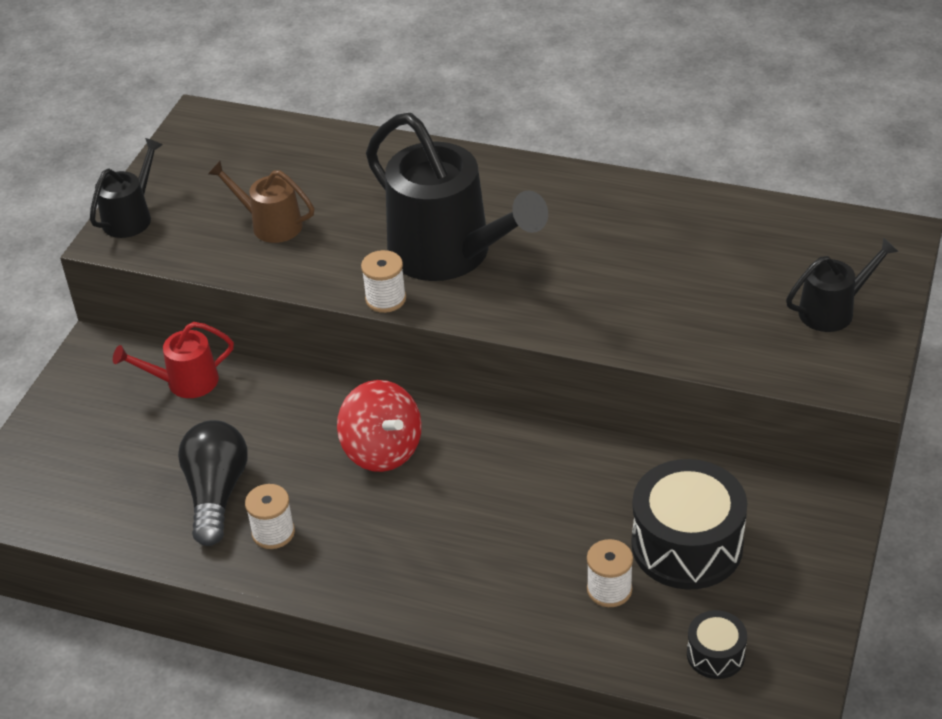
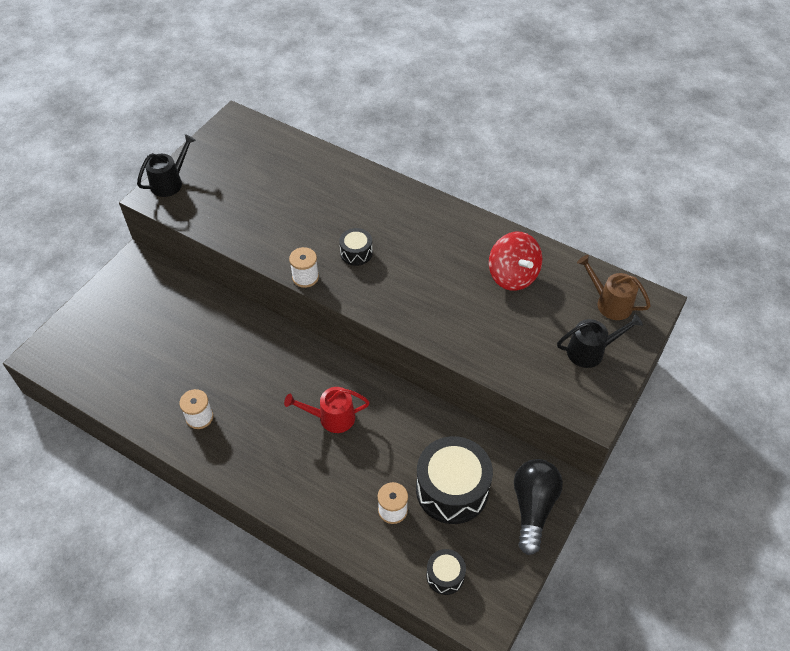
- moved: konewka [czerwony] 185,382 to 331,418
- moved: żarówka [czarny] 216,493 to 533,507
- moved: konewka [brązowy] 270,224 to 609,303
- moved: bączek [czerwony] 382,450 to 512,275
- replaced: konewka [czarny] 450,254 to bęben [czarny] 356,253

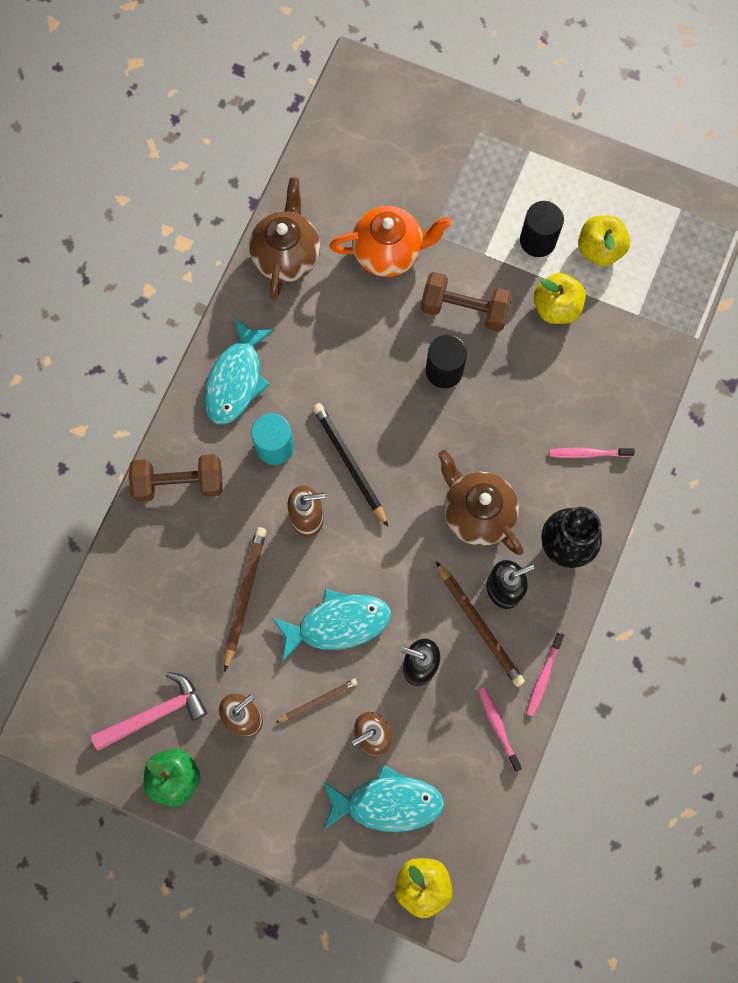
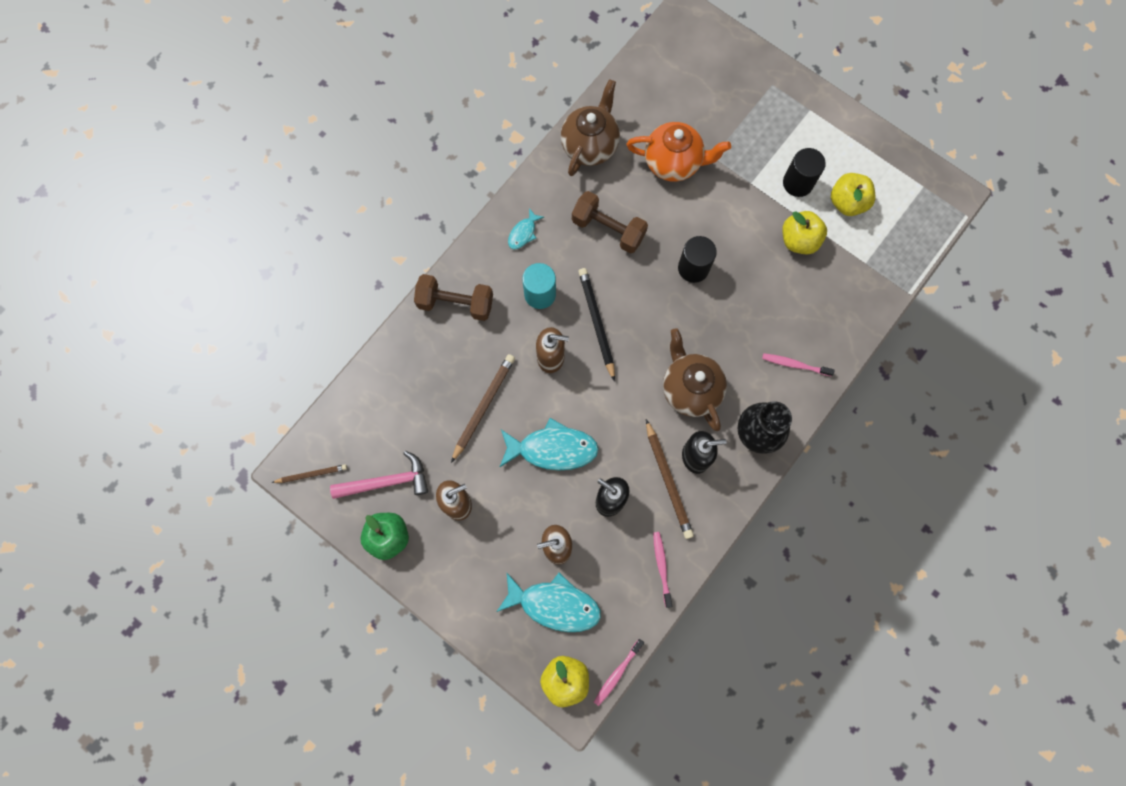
- resized: ryba [turkusowy] 236,379 = 523,233 x0.50
- moved: ołówek [brązowy] 318,700 to 311,474
- moved: hantel [brązowy] 464,309 to 608,229
- moved: szczoteczka do zębów [różowy] 543,676 to 617,673

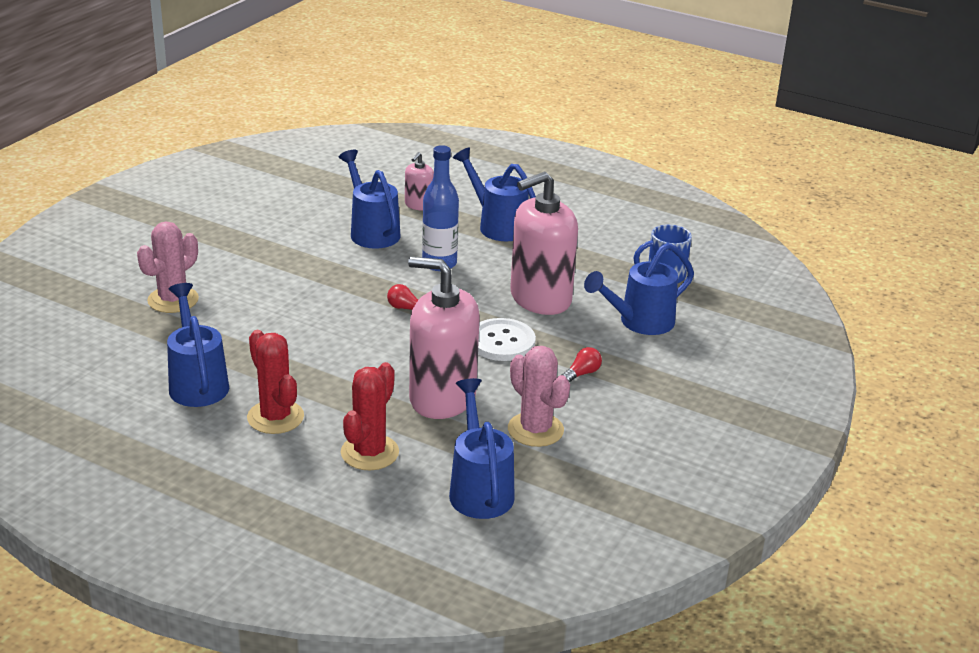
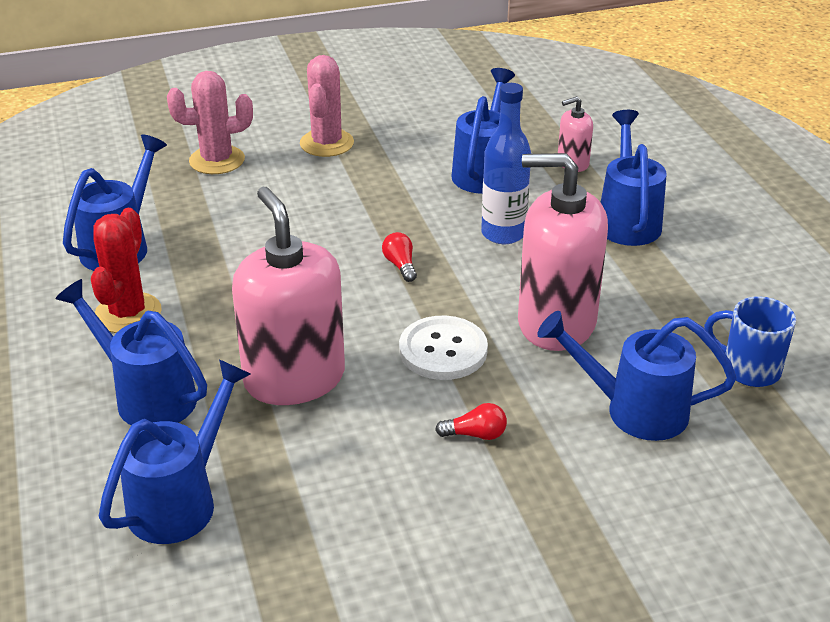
- replaced: kaktus [czerwony] 369,452 to konewka [niebieski] 147,396
- moved: kaktus [różowy] 535,430 to 327,143

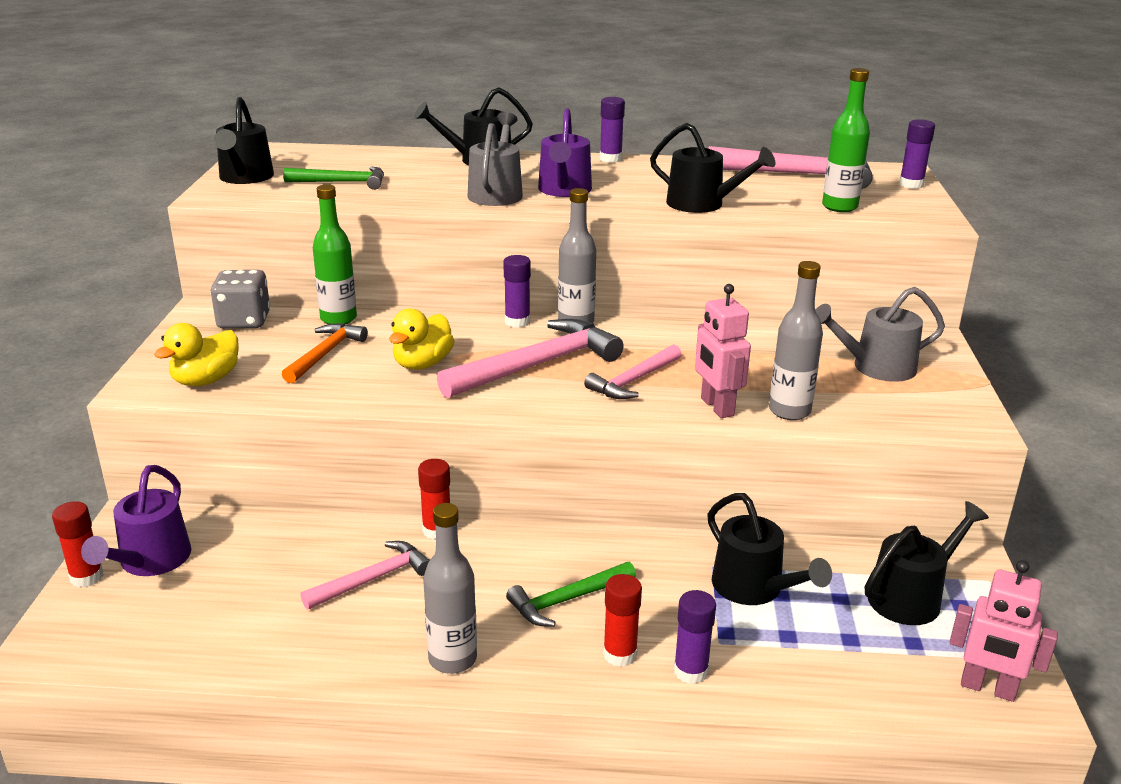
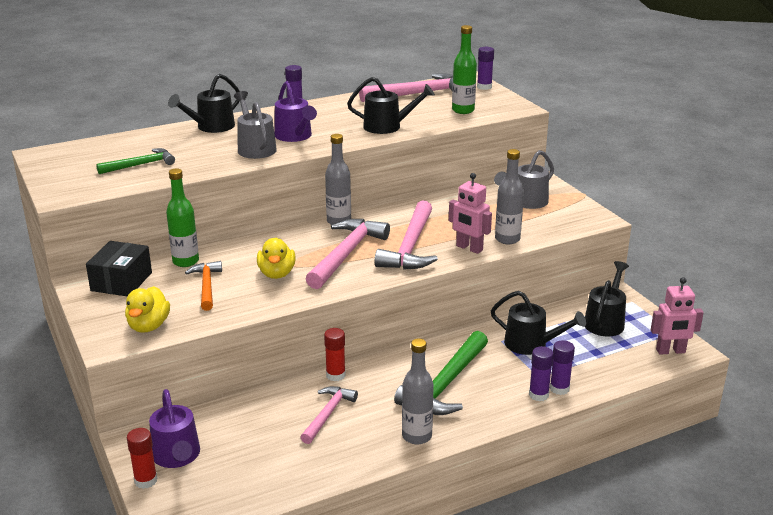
- replaced: kostka do gry [szary] 244,321 to pudełko [czarny] 121,281
- removed: konewka [czarny] 245,178
- moved: klej w sztyfcie [fioletowy] 517,322 to 559,388
- resized: młotek [zielony] 566,600 = 445,385 x1.67
- resized: młotek [różowy] 633,381 = 410,247 x1.67
- removed: klej w sztyfcie [czerwony] 620,654

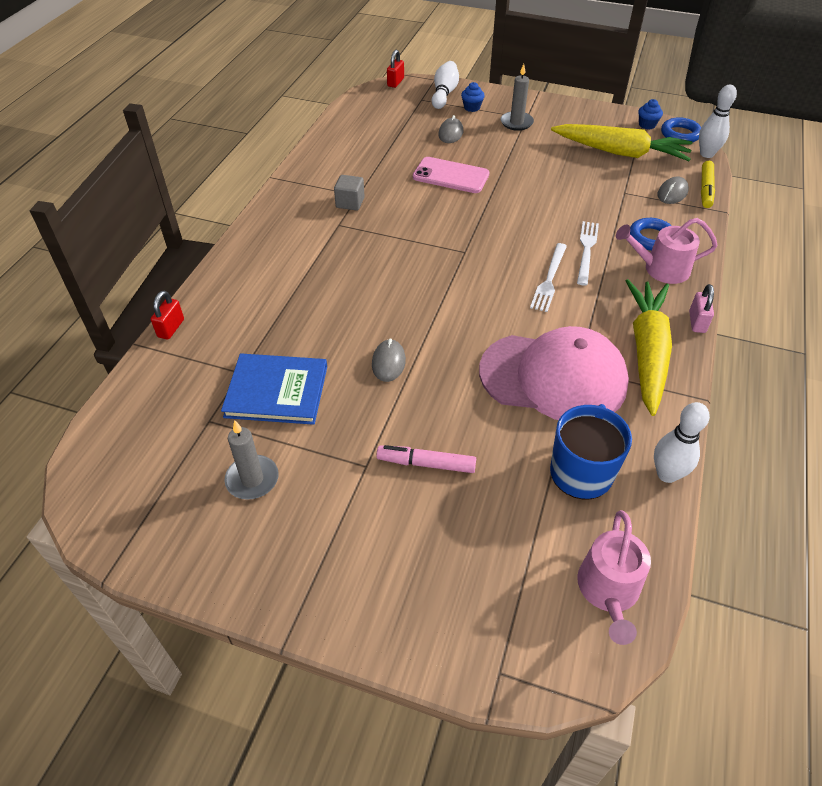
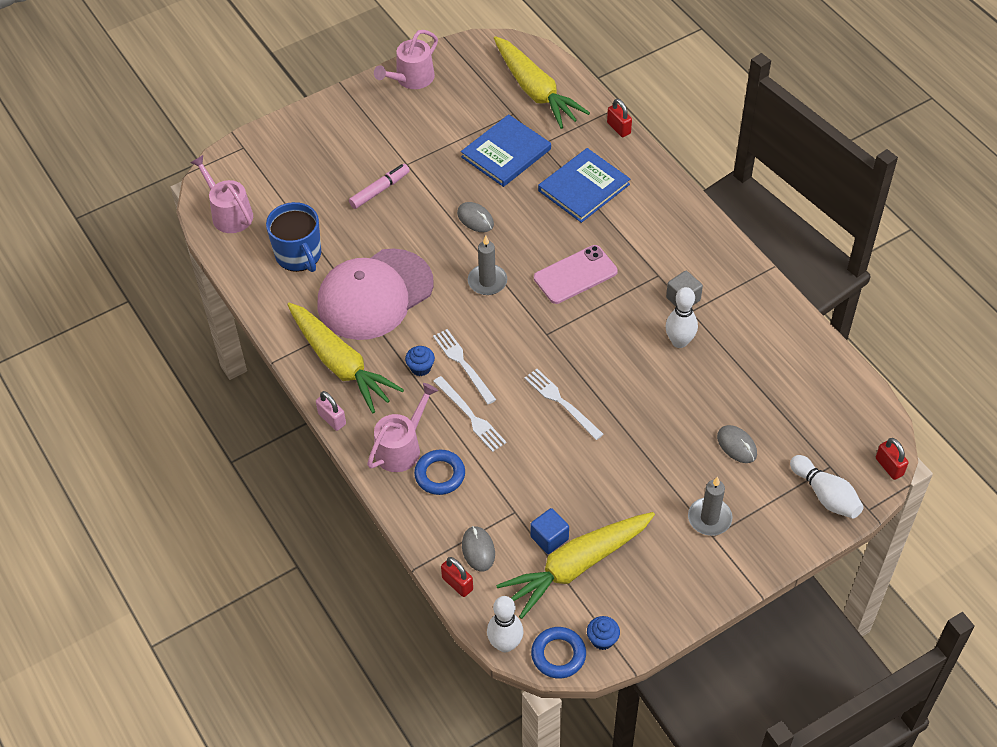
- moved: świeca [szary] 252,479 to 487,281
- moved: telefon [różowy] 451,176 to 575,275
- moved: muffinka [niebieski] 472,107 to 420,368
- moved: kręgiel [biały] 667,474 to 679,341
- replaced: flamaster [żółty] 705,189 to kłódka [czerwony] 457,584
- added: konewka [różowy] 411,78
- added: marchewka [żółty] 535,91
- added: widelec [biały] 561,402
- added: sześcian [niebieski] 549,538
- added: książka [niebieski] 584,187

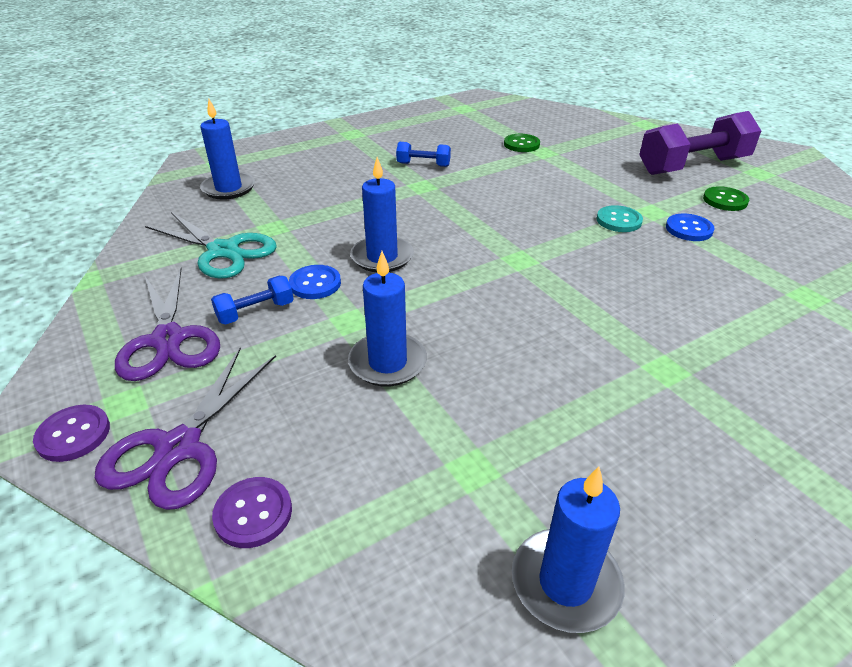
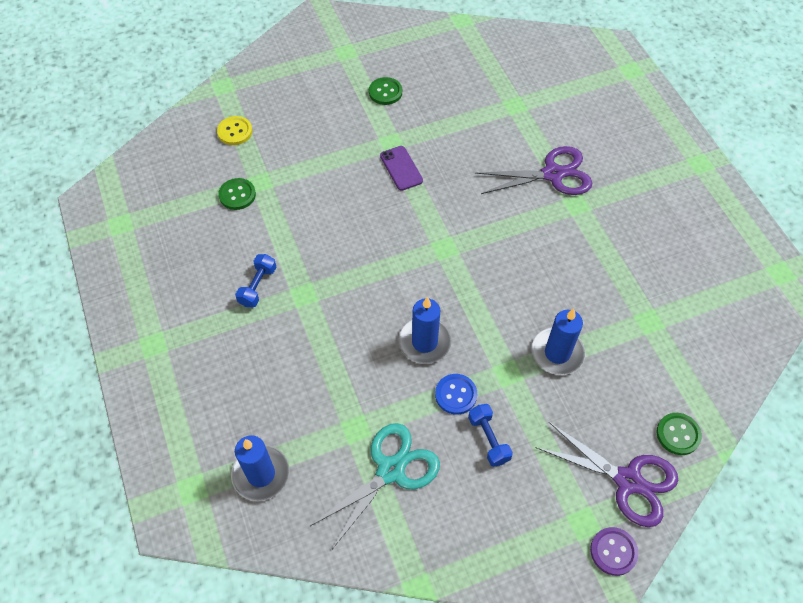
- moved: nożyczki [fioletowy] 168,340 to 553,174
- recoloured: guzik [fioletowy] 253,513 to guzik [zielony] 678,434
- removed: świeca [niebieski] 565,583
- replaced: guzik [turkusowy] 619,220 to telefon [fioletowy] 401,168
- removed: hantel [fioletowy] 693,166
- removed: guzik [niebieski] 689,229
- added: guzik [żółty] 235,132

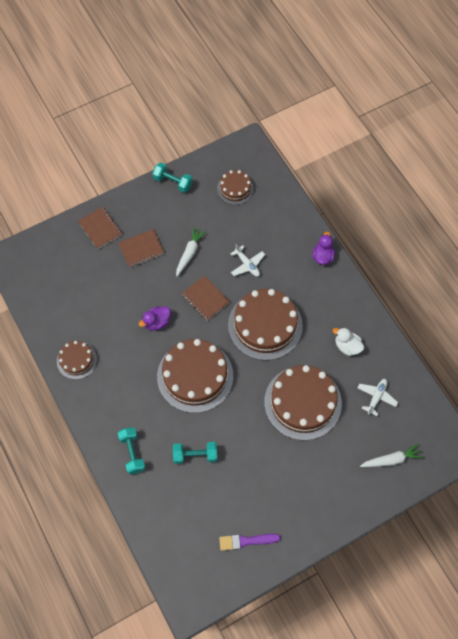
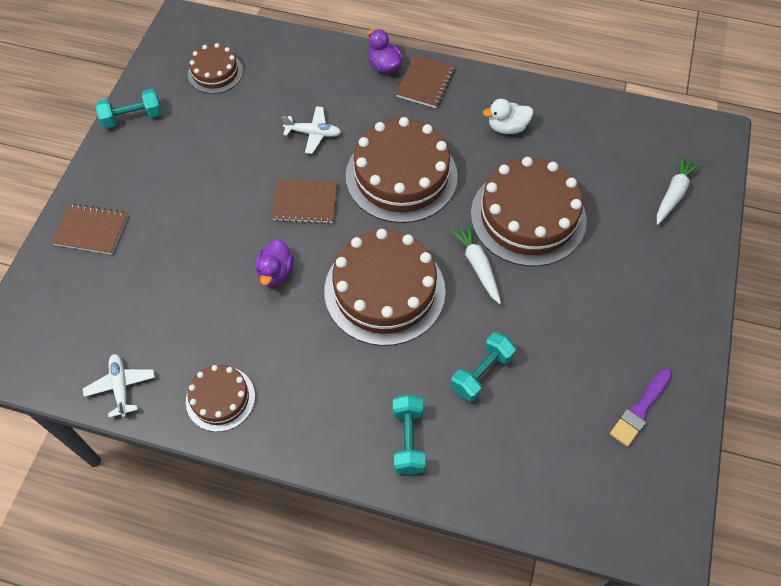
- moved: zeszyt [brązowy] 141,249 to 425,83
- turned: hantel [turkusowy] 132,453 = 408,440 60 degrees clockwise
- moved: marchewka [biały] 189,253 to 477,265
- moved: samolot [biały] 376,397 to 121,387

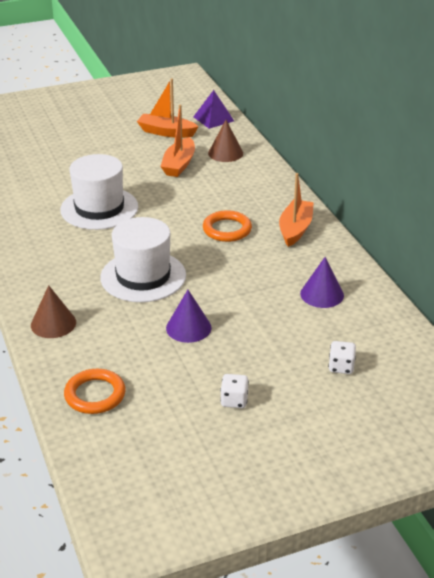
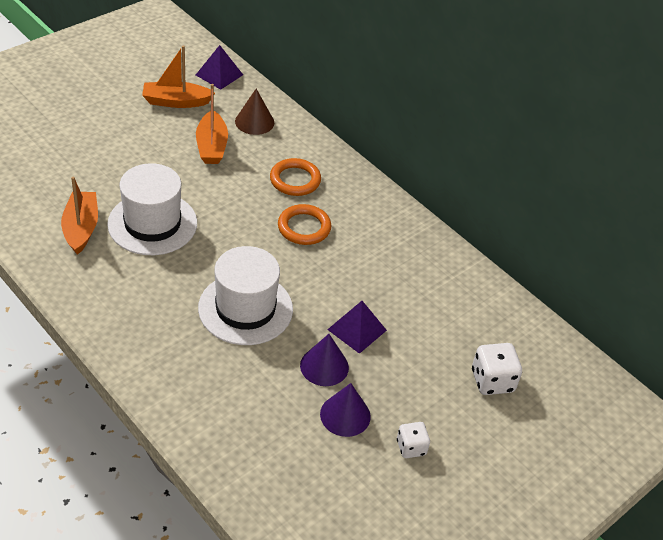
- removed: stożek [brązowy] 53,323
- moved: pierścień [pomarańczowy] 95,395 to 295,180
- moved: łódka [pomarańczowy] 295,229 to 81,228
- moved: stożek [fioletowy] 322,294 to 345,415
- resized: kostka do gry [biały] 341,367 = 492,381 x1.55
- added: piramida [fioletowy] 357,330

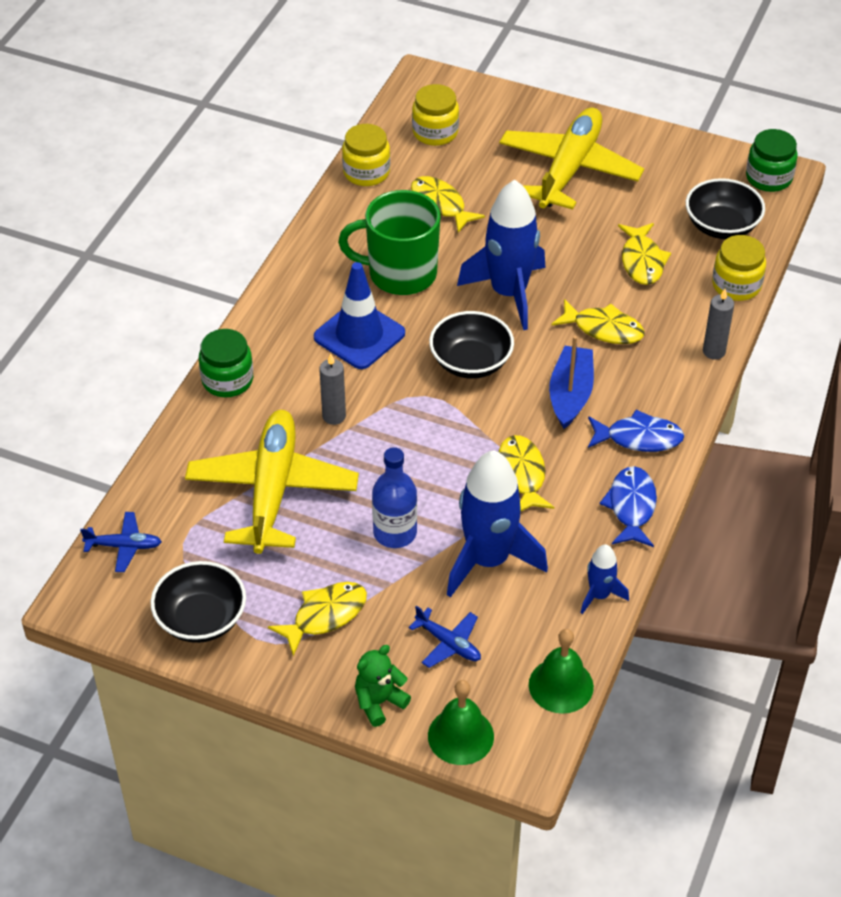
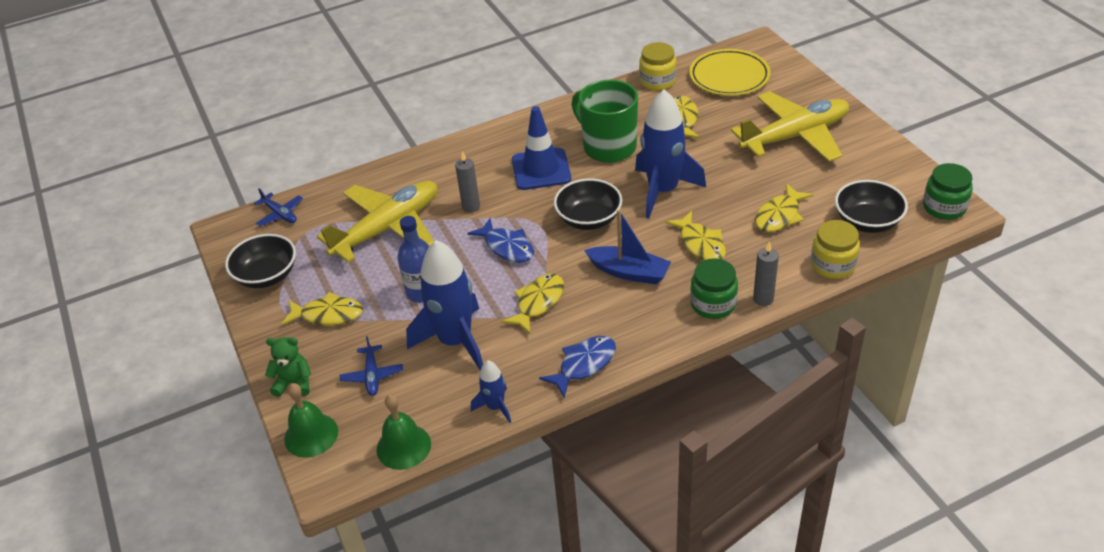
- moved: słoik [zielony] 227,380 to 713,304
- replaced: słoik [żółty] 435,132 to talerz [żółty] 729,77
- turned: łódka [niebieski] 570,394 = 629,272 60 degrees clockwise
- moved: ryba [niebieski] 639,438 to 507,247

